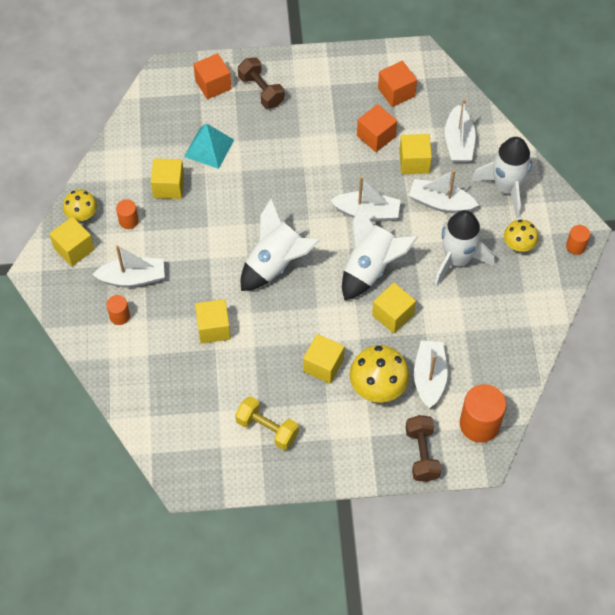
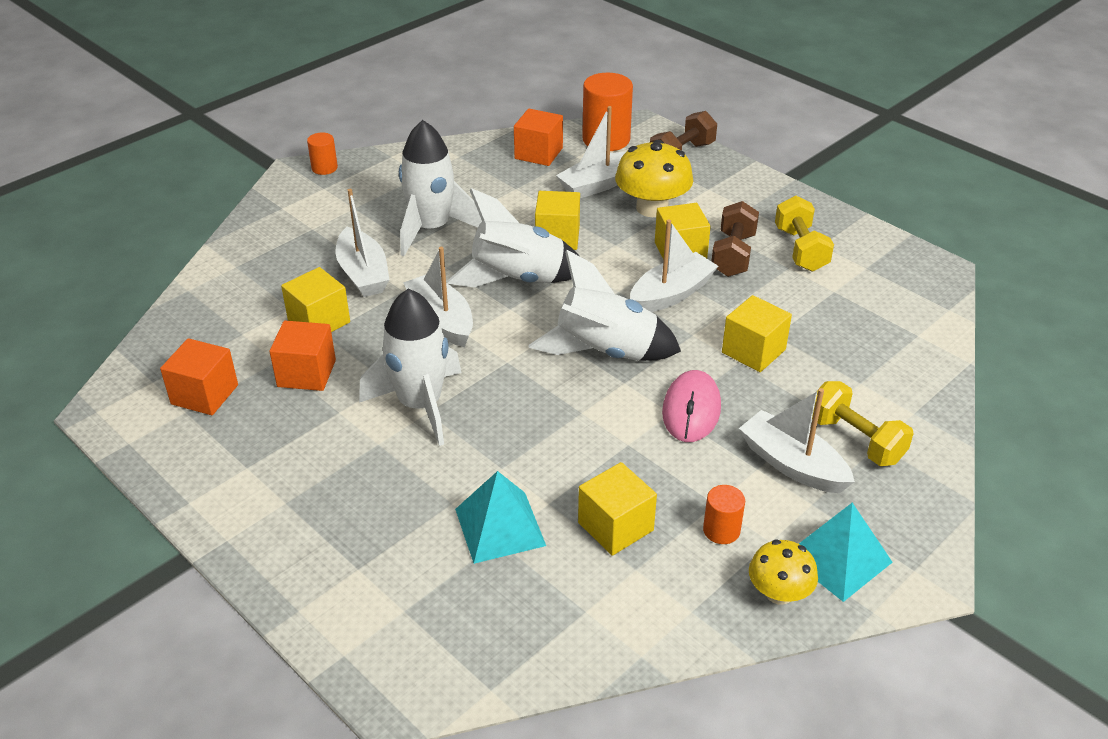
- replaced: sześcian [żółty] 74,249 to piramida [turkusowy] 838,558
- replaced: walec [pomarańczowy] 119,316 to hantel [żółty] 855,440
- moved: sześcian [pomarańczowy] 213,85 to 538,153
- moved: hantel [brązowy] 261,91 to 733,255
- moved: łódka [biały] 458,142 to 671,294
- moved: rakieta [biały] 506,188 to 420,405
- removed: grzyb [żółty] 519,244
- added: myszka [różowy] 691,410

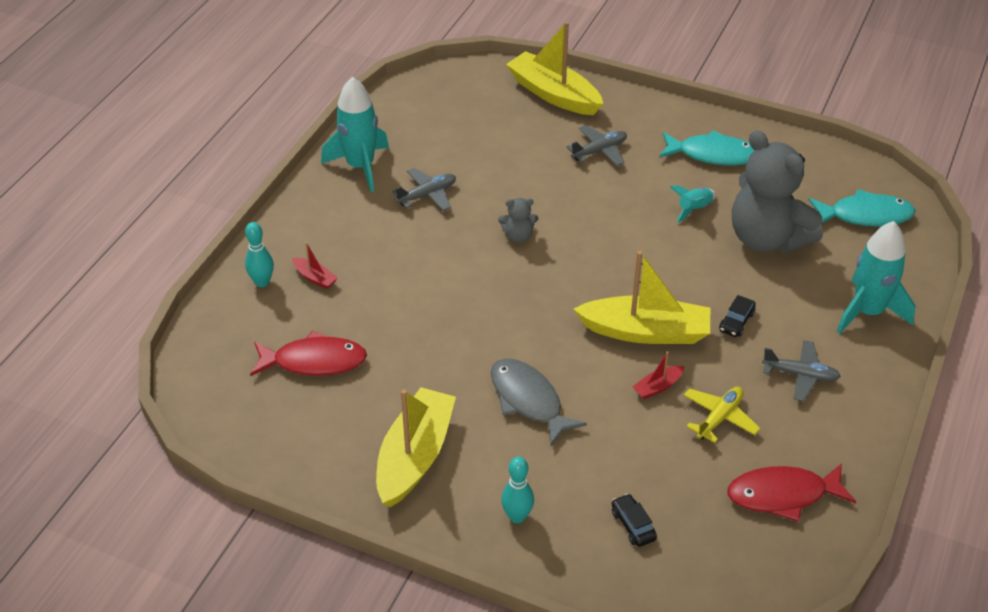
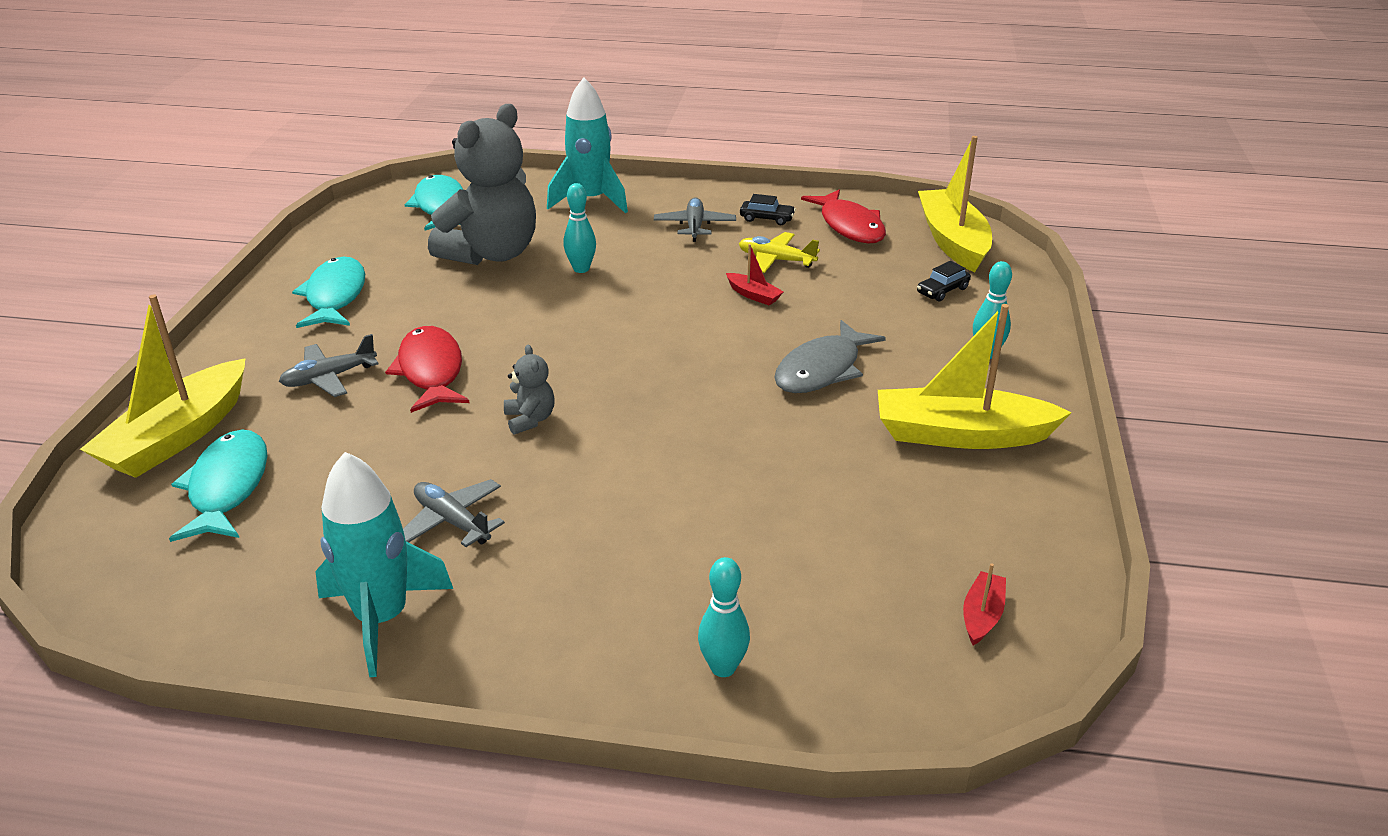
- moved: ryba [czerwony] 314,361 to 431,371
- moved: łódka [czerwony] 315,278 to 982,615
- turned: samolot [szary] 599,151 = 329,378 75 degrees counterclockwise
- moved: łódka [żółty] 646,331 to 952,241
- removed: rakieta [turkusowy] 694,209
- moved: samochód [czarny] 736,322 to 767,219
- added: ryba [turkusowy] 227,487
- added: kręgiel [turkusowy] 581,269

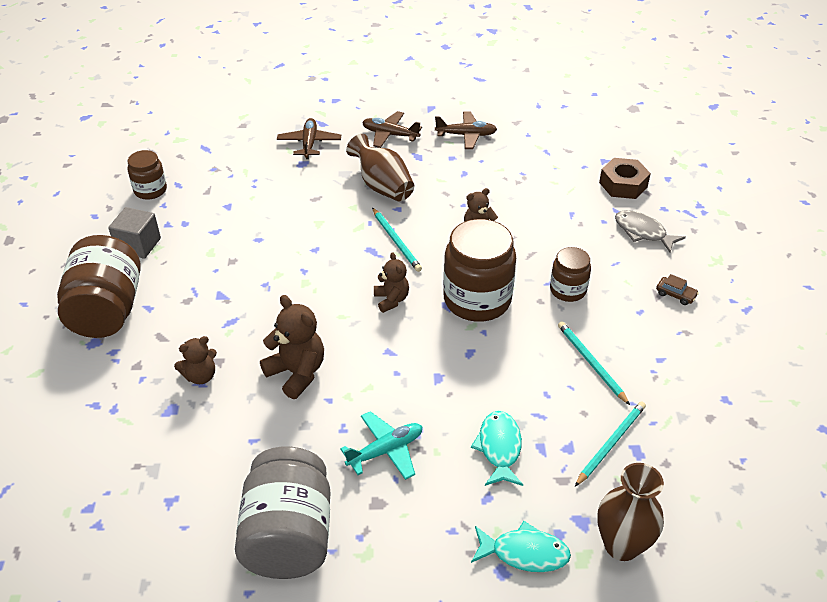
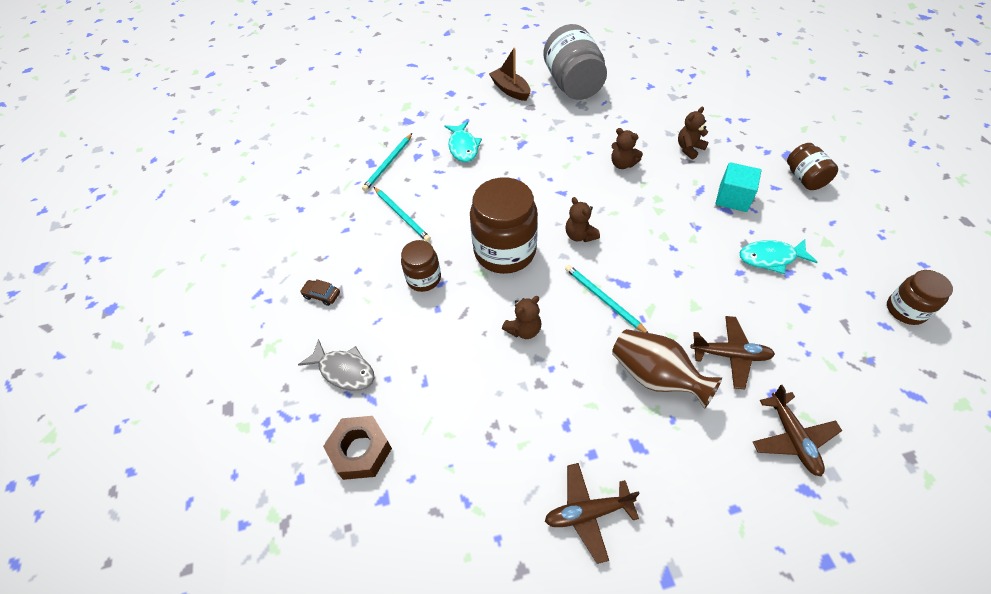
- resized: słoik [brązowy] 107,310 = 804,178 x0.55
- removed: sześcian [szary] 138,245
- resized: miś [brązowy] 297,373 = 622,164 x0.63
- removed: samolot [turkusowy] 385,450
- moved: samolot [brązowy] 390,135 to 730,355
- moved: ryba [turkusowy] 524,553 to 770,258
- removed: wazon [brązowy] 621,545
- added: łódka [brązowy] 510,90
- added: sześcian [turkusowy] 733,198

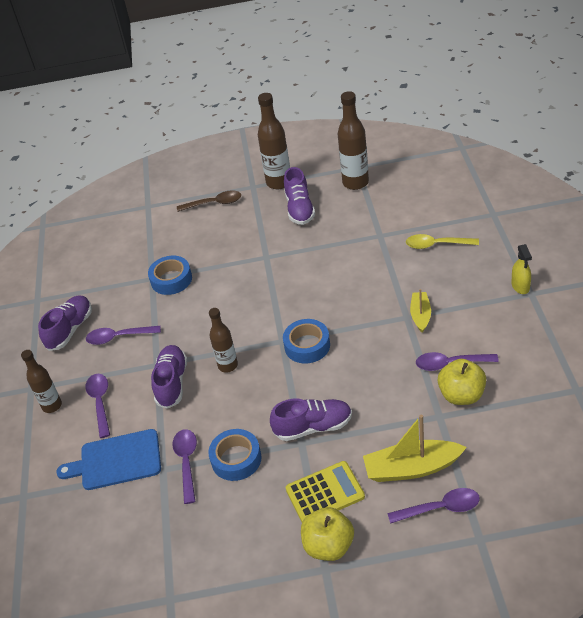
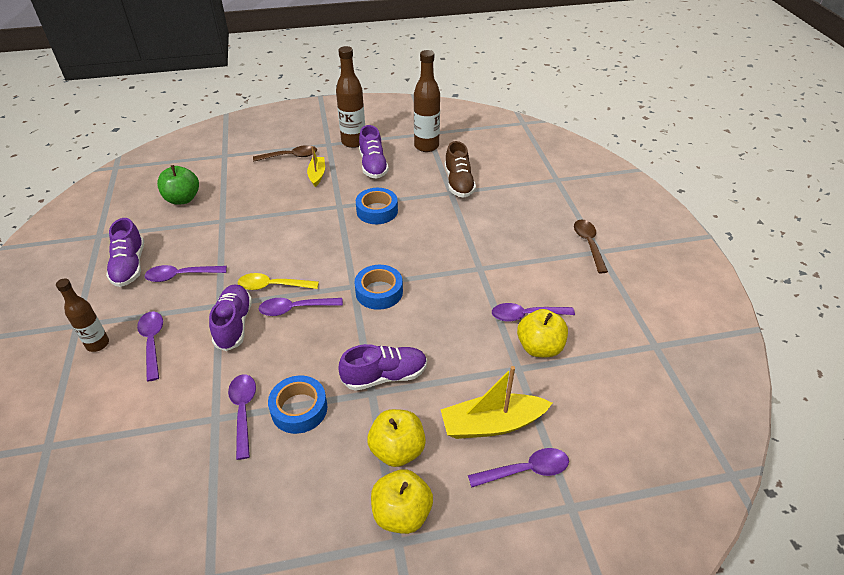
- turned: but [fioletowy] 70,330 = 129,266 150 degrees clockwise
- removed: deska do krojenia [niebieski] 116,460
- moved: taśma klejąca [niebieski] 171,279 to 377,211
- replaced: butelka [brązowy] 228,365 to łyżka [fioletowy] 295,309
- replaced: kalkulator [żółty] 325,493 to jabłko [żółty] 397,450
- moved: łyżka [żółty] 436,245 to 273,286
- moved: łódka [żółty] 420,315 to 317,175
- replaced: spryskiwacz [żółty] 520,286 to łyżka [brązowy] 588,244
- added: jabłko [zielony] 182,199
- added: but [brązowy] 459,183

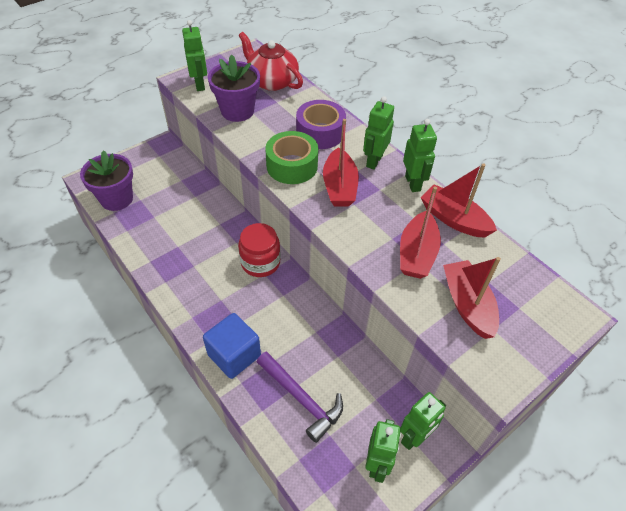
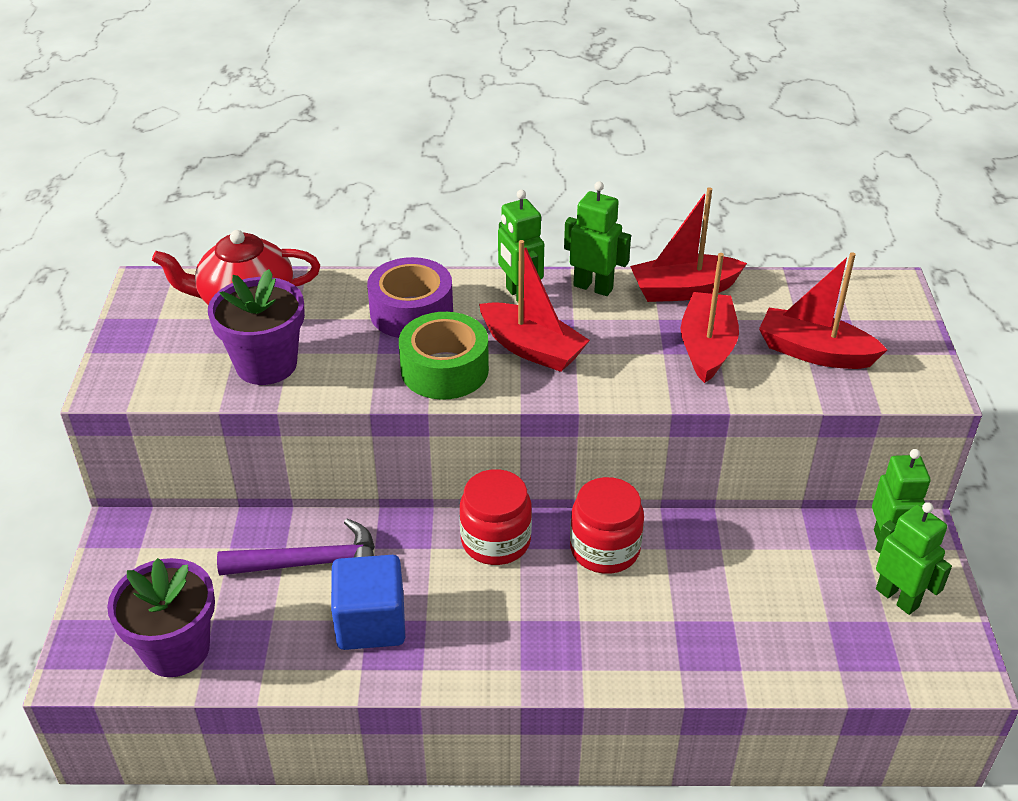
- removed: robot [zielony] 200,84
- moved: sześcian [niebieski] 234,355 to 371,623
- moved: młotek [fioletowy] 302,399 to 311,563
- turned: łódka [czerwony] 417,254 = 707,347 135 degrees counterclockwise
- added: słoik [czerwony] 604,549

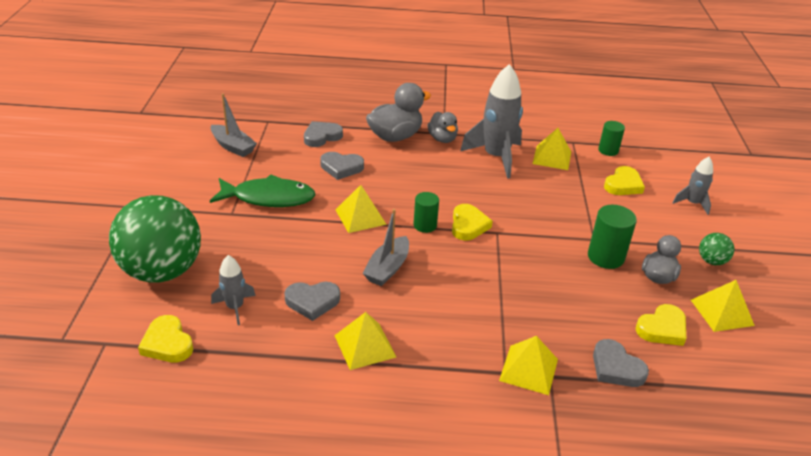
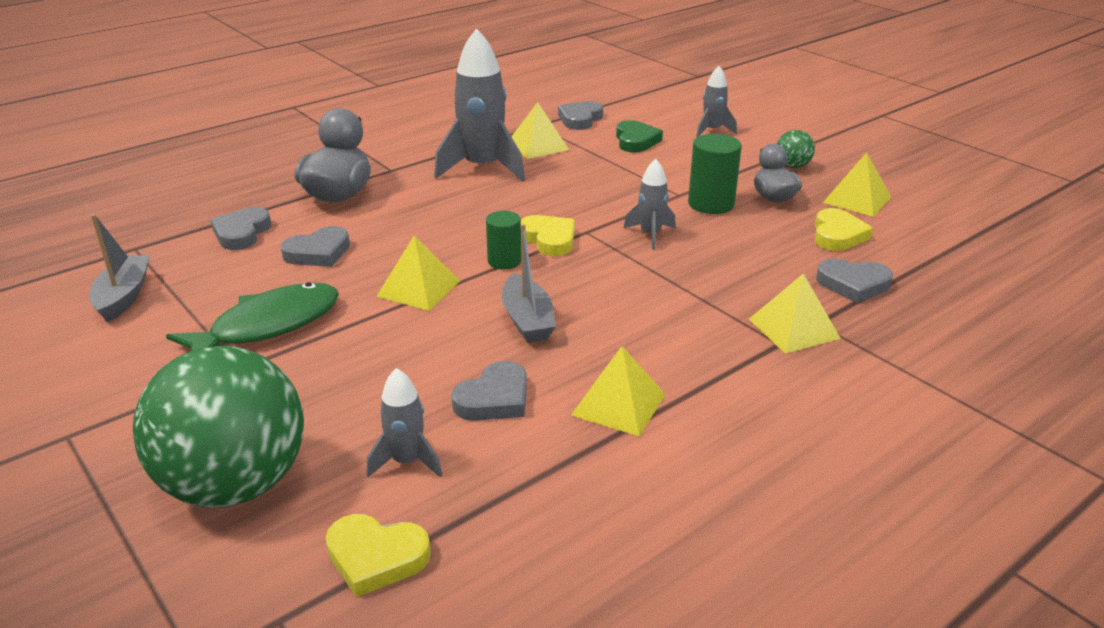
- turned: łódka [szary] 233,147 = 124,296 90 degrees counterclockwise
- removed: kaczka [szary] 442,139
- replaced: walec [zielony] 608,150 to serce [szary] 580,119
- recoloured: serce [żółty] 623,185 to serce [zielony] 636,141
- added: rakieta [szary] 650,234

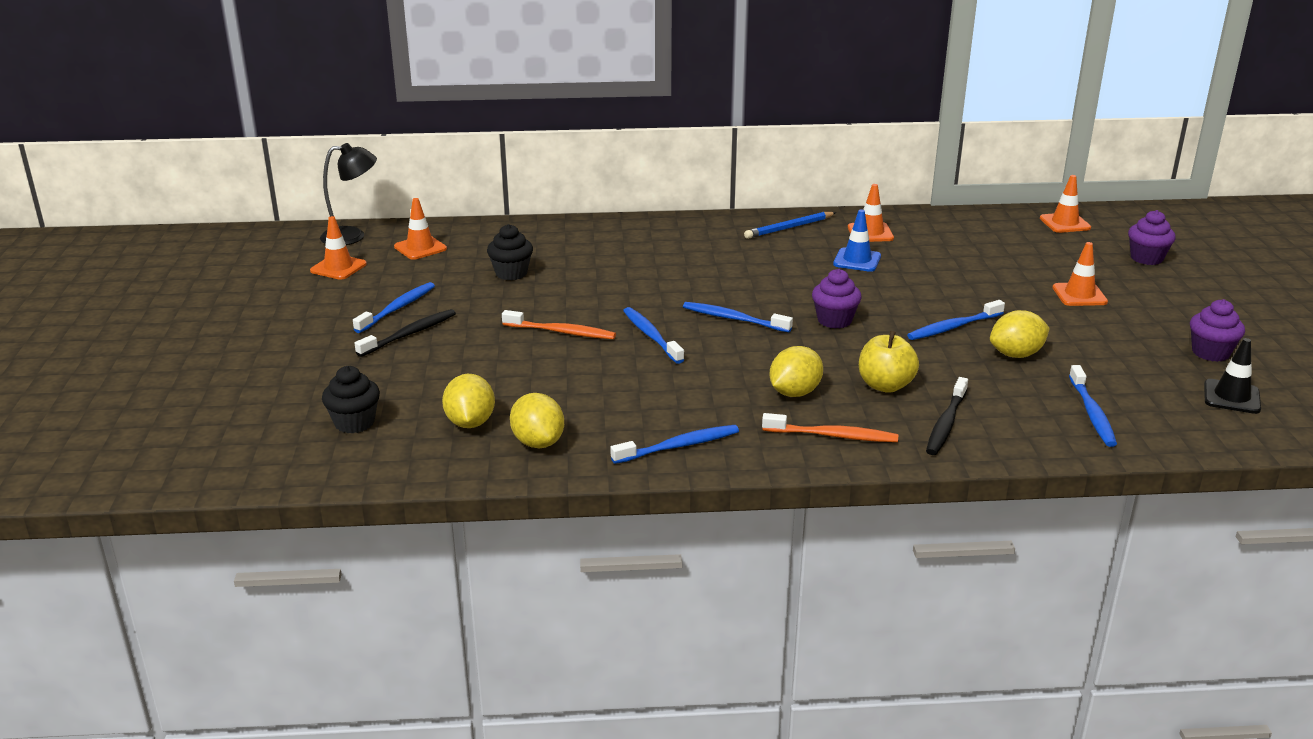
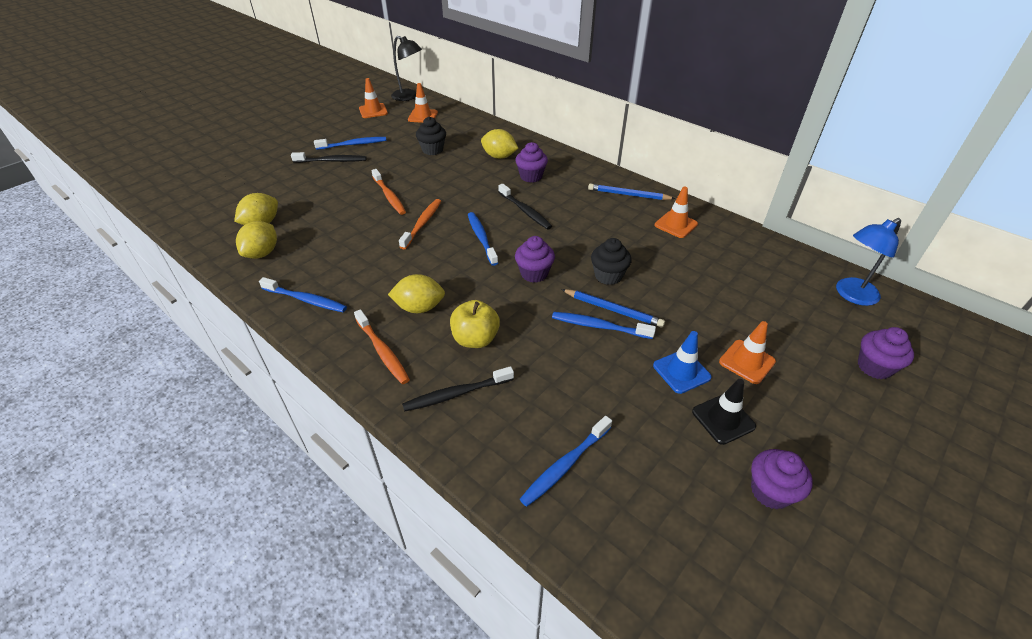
- moved: muffinka [czarny] 354,423 to 608,276
- recoloured: szczoteczka do zębów [niebieski] 651,336 to szczoteczka do zębów [pomarańczowy] 422,223
- moved: pachołek [niebieski] 857,260 to 681,371
- moved: cytryna [żółty] 1016,354 to 499,156
- replaced: pachołek [pomarańczowy] 1065,223 to lampka [niebieski] 851,295
- moved: pachołek [czarny] 1231,397 to 723,419
- added: szczoteczka do zębów [czarny] 525,211
- added: muffinka [fioletowy] 531,176
- added: ołówek [niebieski] 613,310

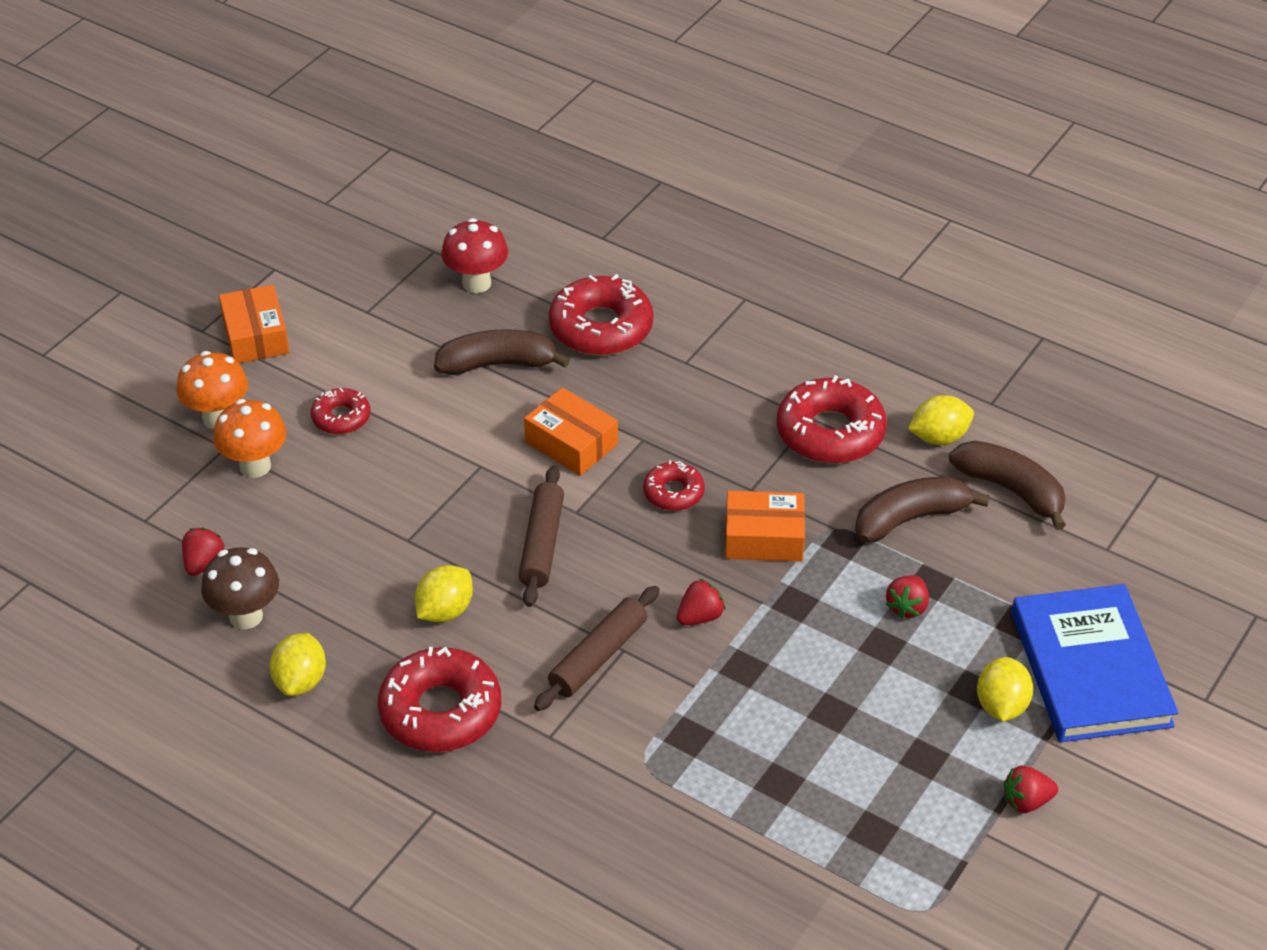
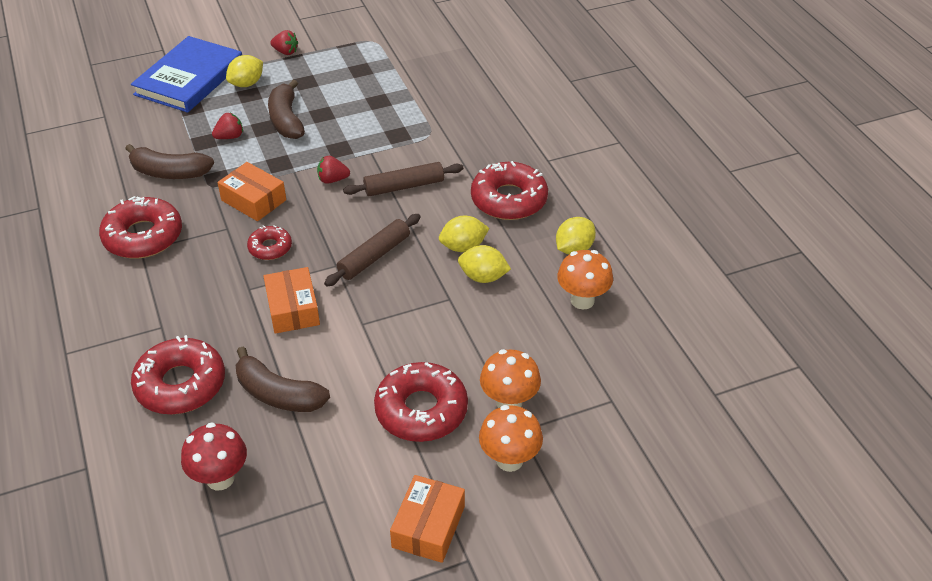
- removed: truskawka [czerwony] 203,563
- recoloured: grzyb [brązowy] 246,616 to grzyb [pomarańczowy] 582,300
- resized: donut [czerwony] 341,417 = 421,410 x1.83
- moved: cytryna [żółty] 939,437 to 483,277
- moved: banan [brązowy] 1011,490 to 286,120

